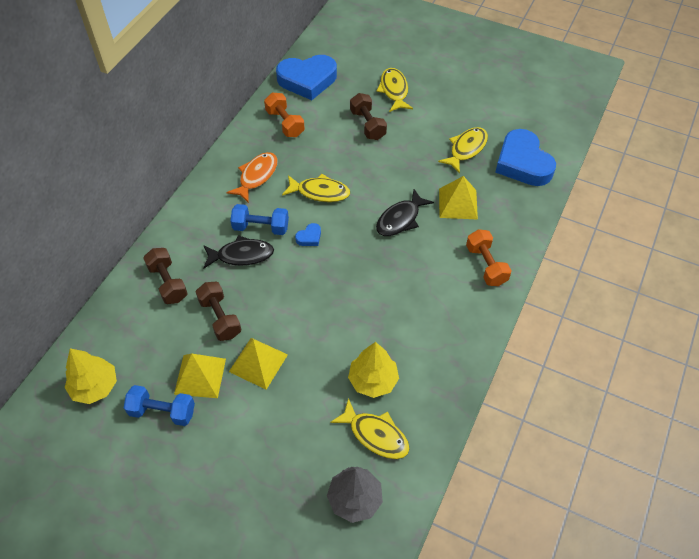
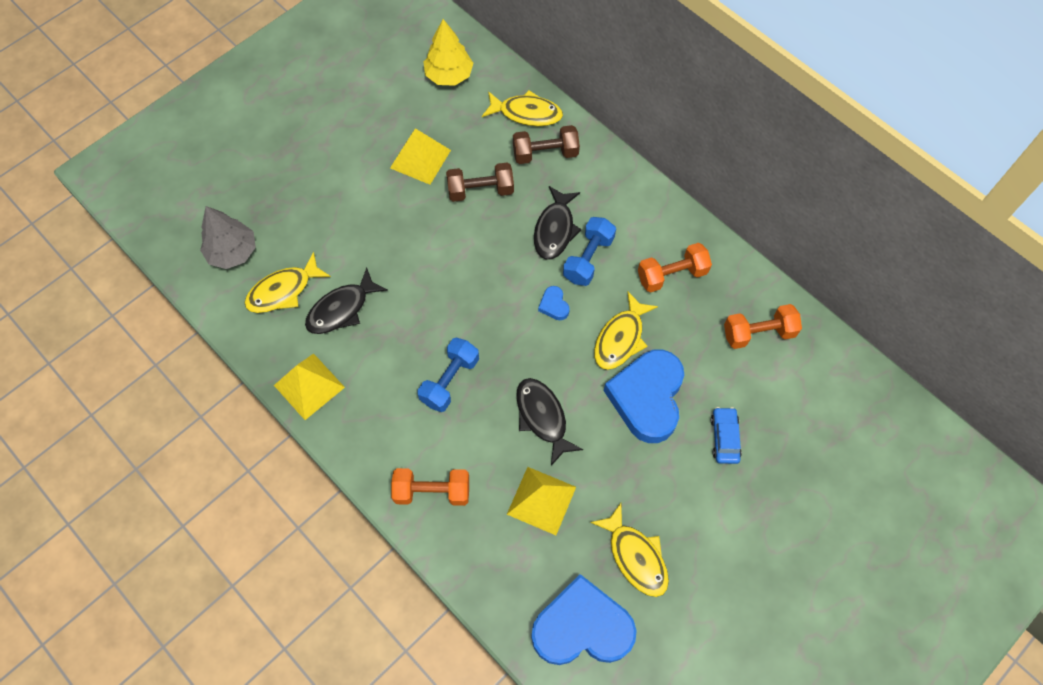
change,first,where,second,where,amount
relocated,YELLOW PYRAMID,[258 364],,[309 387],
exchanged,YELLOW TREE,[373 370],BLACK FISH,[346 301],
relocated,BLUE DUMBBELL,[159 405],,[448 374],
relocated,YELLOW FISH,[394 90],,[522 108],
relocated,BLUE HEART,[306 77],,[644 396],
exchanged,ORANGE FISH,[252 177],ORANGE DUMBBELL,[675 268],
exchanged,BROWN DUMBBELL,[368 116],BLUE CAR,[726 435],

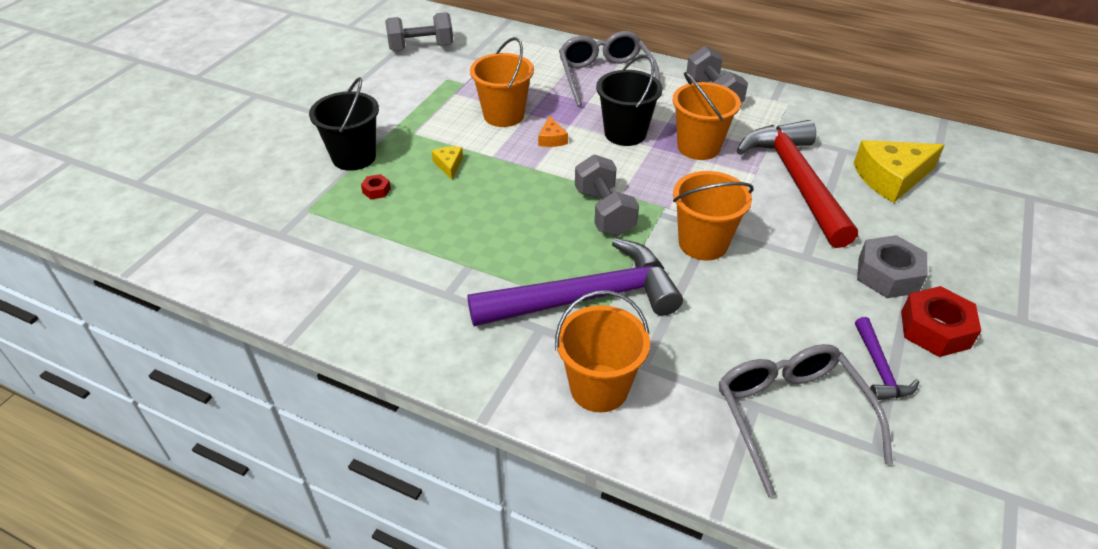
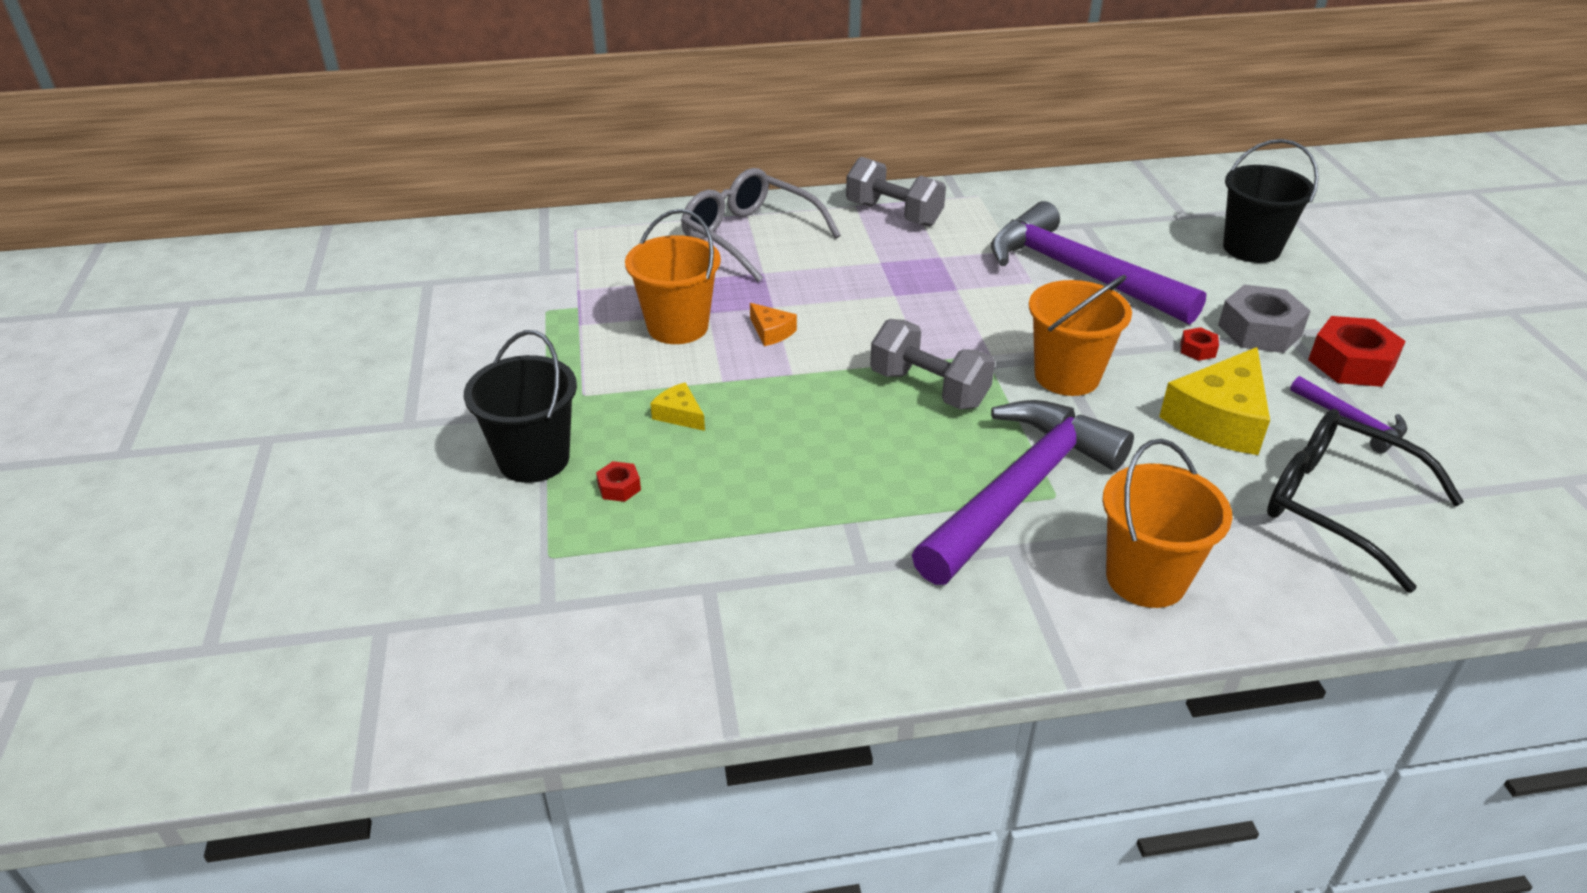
change,first,where,second,where,amount
colour,RED HAMMER,[797 184],PURPLE HAMMER,[1098 263],
relocated,YELLOW CHEESE,[899 171],,[1214 401],
appeared,,,RED NUT,[1199 344],
relocated,BLACK BUCKET,[629 100],,[1271 201],
colour,GREY GLASSES,[806 420],BLACK GLASSES,[1365 501],
missing,GREY DUMBBELL,[419 31],,,
missing,ORANGE BUCKET,[707 116],,,

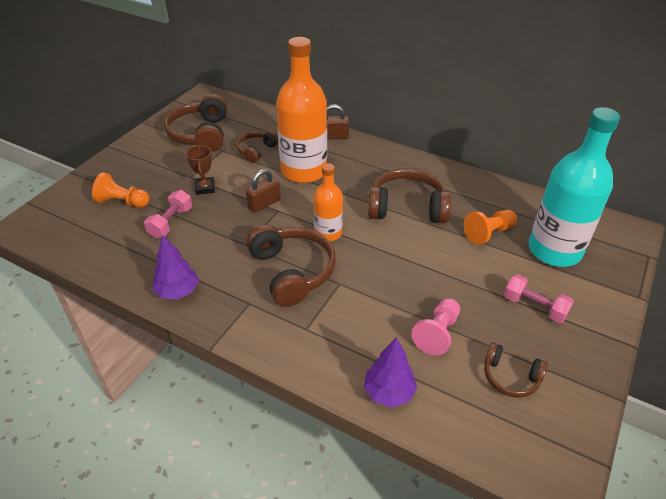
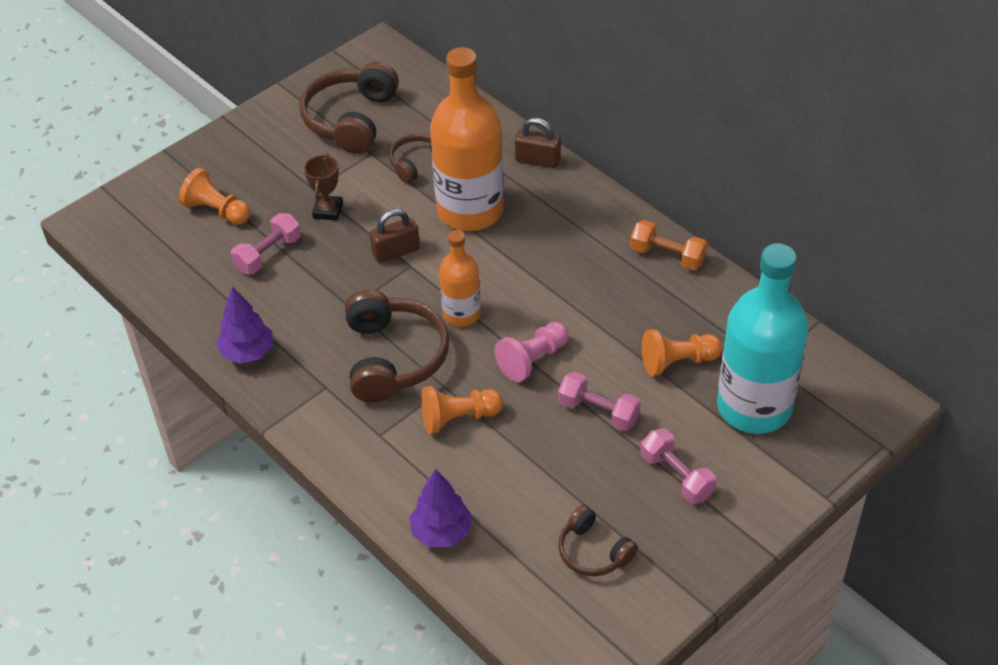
change,first,where,second,where,amount
appeared,,,ORANGE PAWN,[462 410],
relocated,PINK PAWN,[435 327],,[531 352],
appeared,,,PINK DUMBBELL,[599 401],
appeared,,,ORANGE DUMBBELL,[668 245],
missing,BROWN HEADPHONES,[409 195],,,

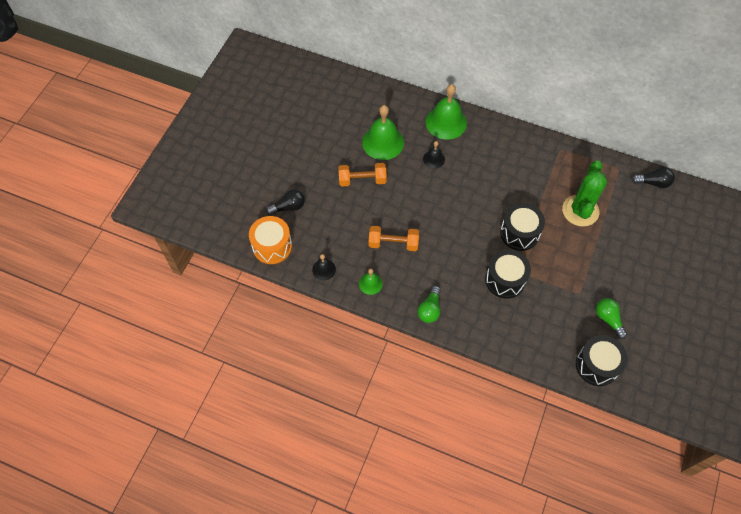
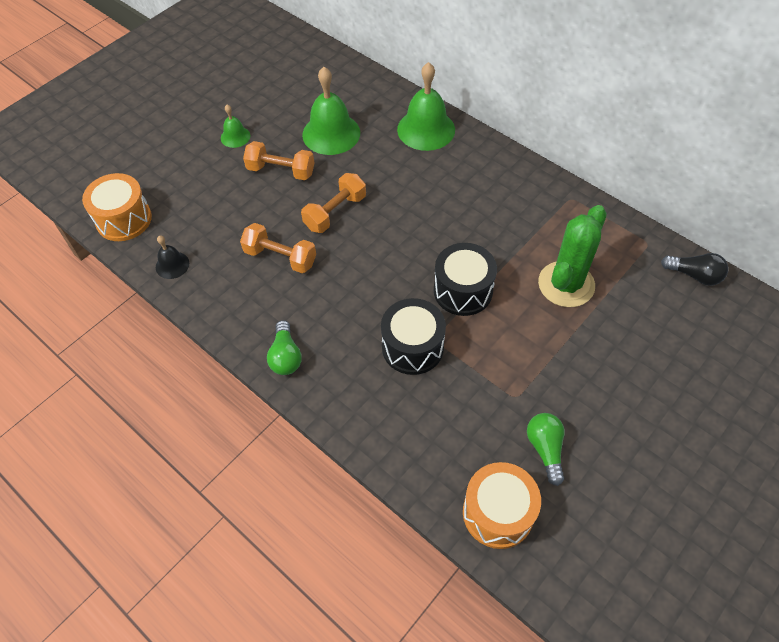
change,first,where,second,where,amount
relocated,GREEN BELL,[371 281],,[235 126],
spun,GREEN LIGHT BULB,[429 304],,[284 347],45 degrees counterclockwise
appeared,,,ORANGE DUMBBELL,[333 203],
colour,BLACK DRUM,[602 360],ORANGE DRUM,[502 505],
missing,BLACK LIGHT BULB,[285 202],,,
missing,BLACK BELL,[434 154],,,

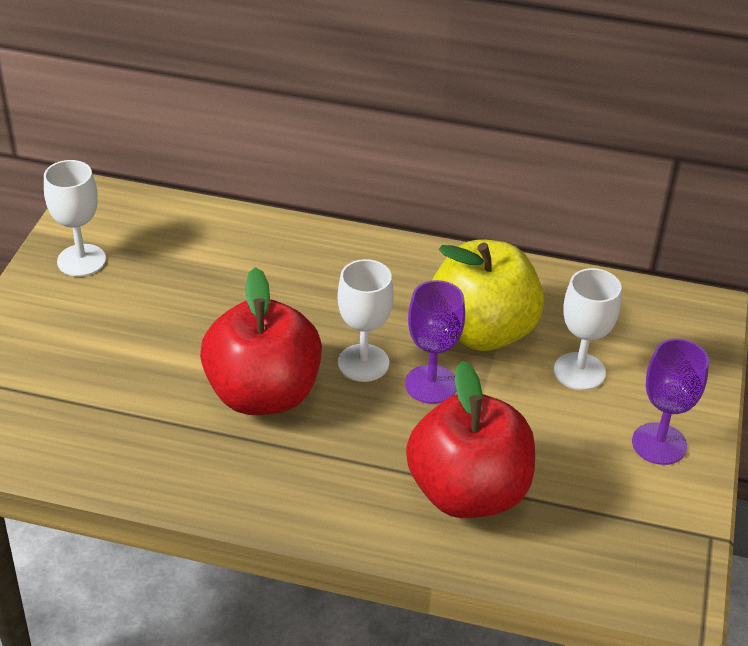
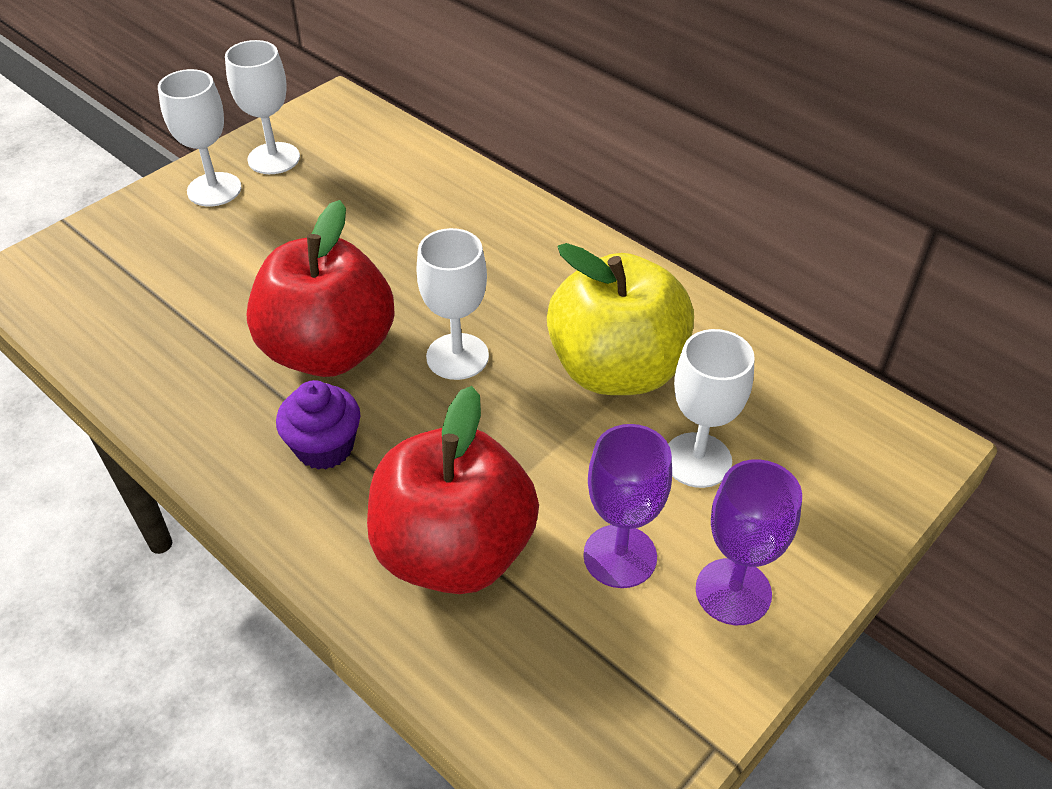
change,first,where,second,where,amount
appeared,,,WHITE GOBLET,[199 137],
appeared,,,PURPLE CUPCAKE,[318 425],
relocated,PURPLE GOBLET,[435 342],,[627 506],

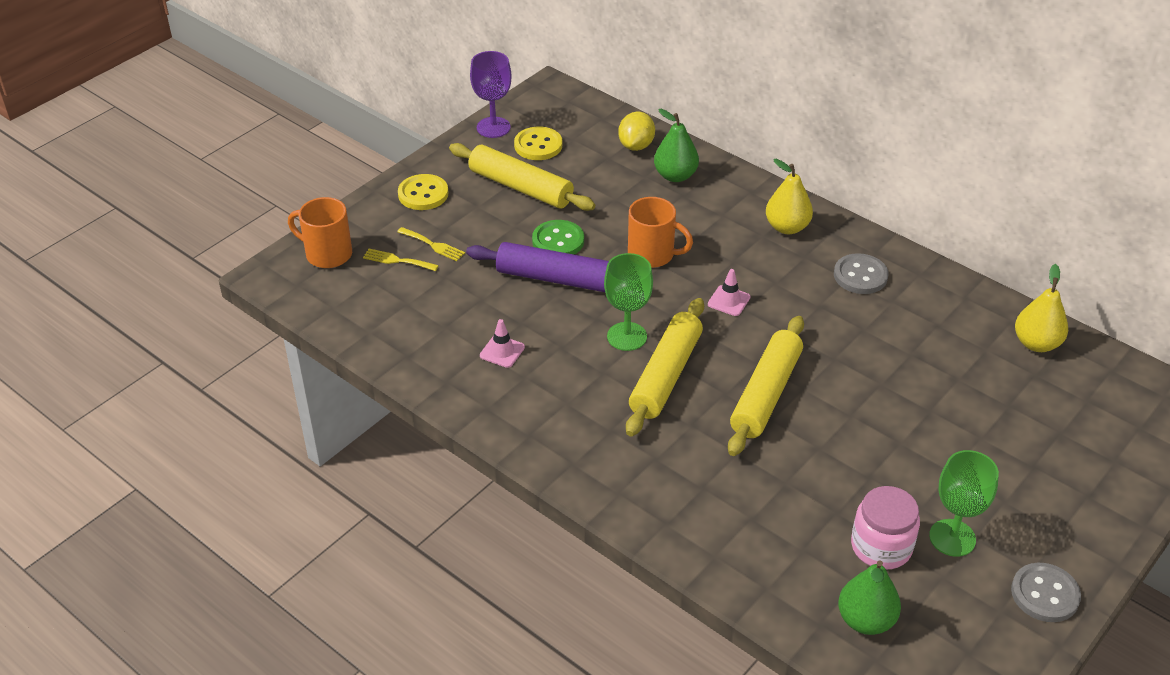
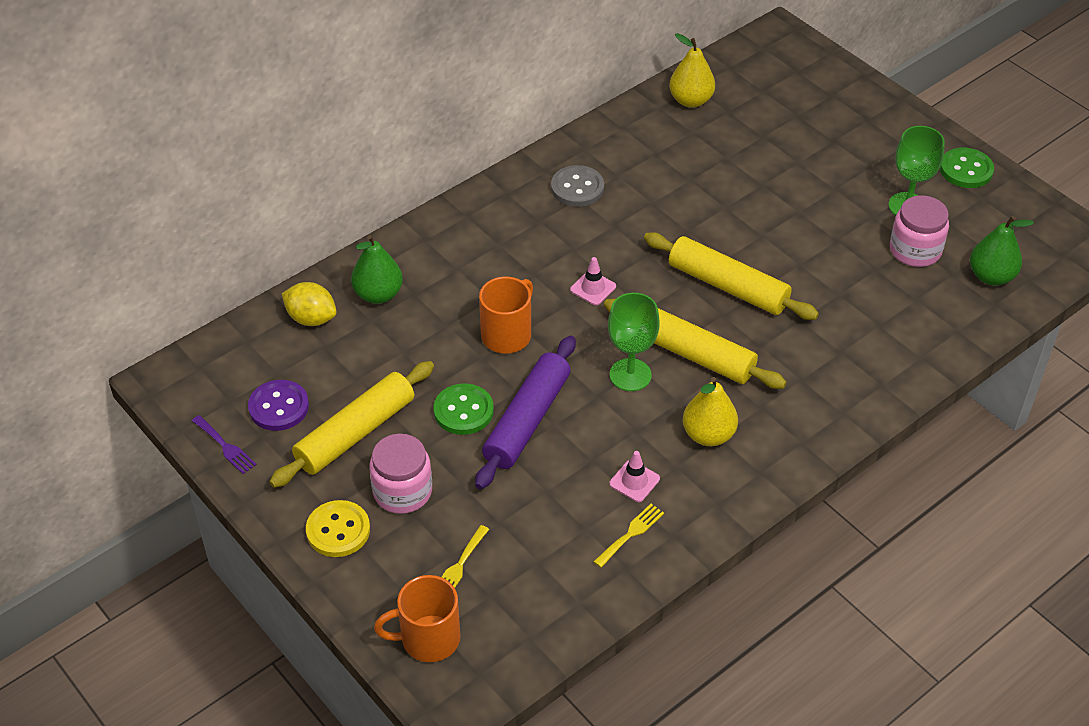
change,first,where,second,where,amount
exchanged,PURPLE GOBLET,[490 94],PURPLE FORK,[224 444],
colour,YELLOW BUTTON,[538 143],PURPLE BUTTON,[278 405],
appeared,,,PINK JAR,[400 474],
spun,ORANGE MUG,[320 232],,[417 618],45 degrees clockwise
relocated,YELLOW FORK,[431 244],,[628 536],
relocated,YELLOW PEAR,[789 196],,[710 411],
colour,GREY BUTTON,[1046 592],GREEN BUTTON,[967 168],

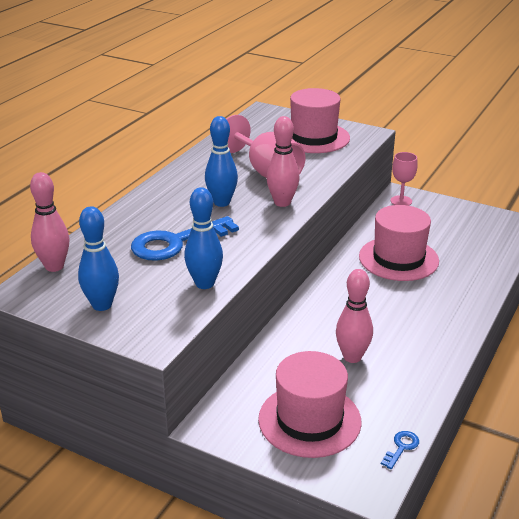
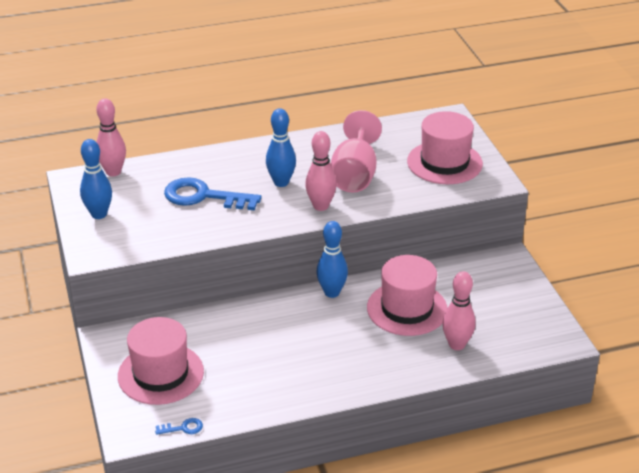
change,first,where,second,where,amount
relocated,BLUE BOWLING PIN,[203 238],,[332 259],
relocated,PINK BOWLING PIN,[354 316],,[459 310],
missing,PINK GOBLET,[404 179],,,

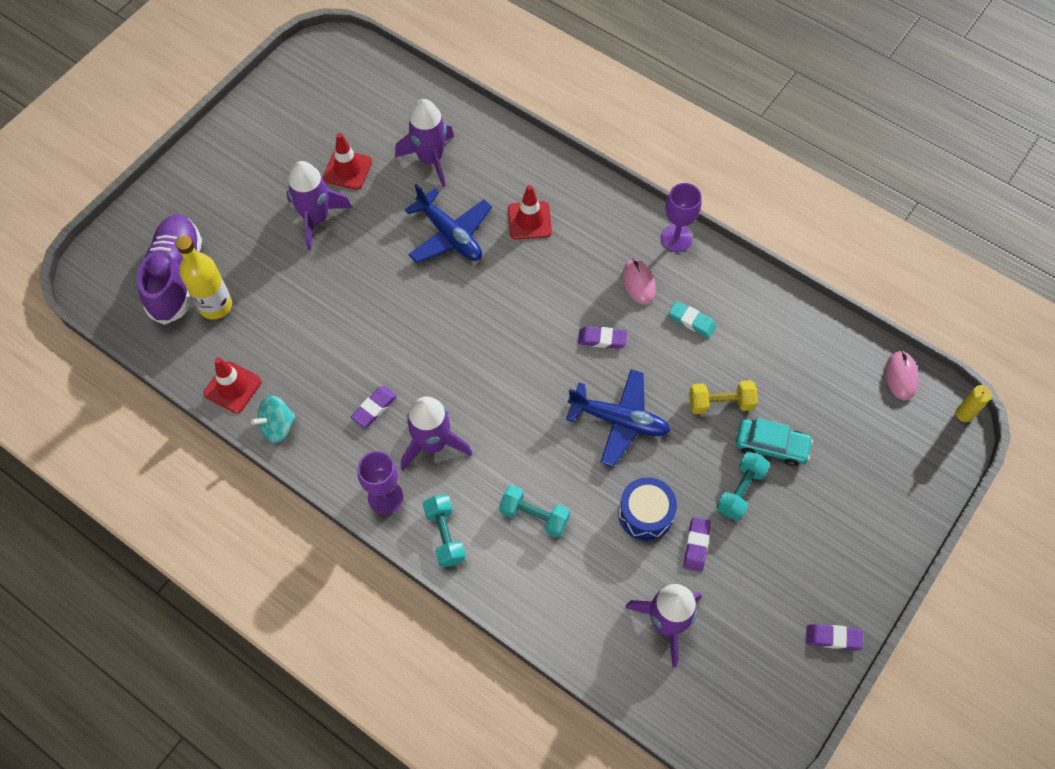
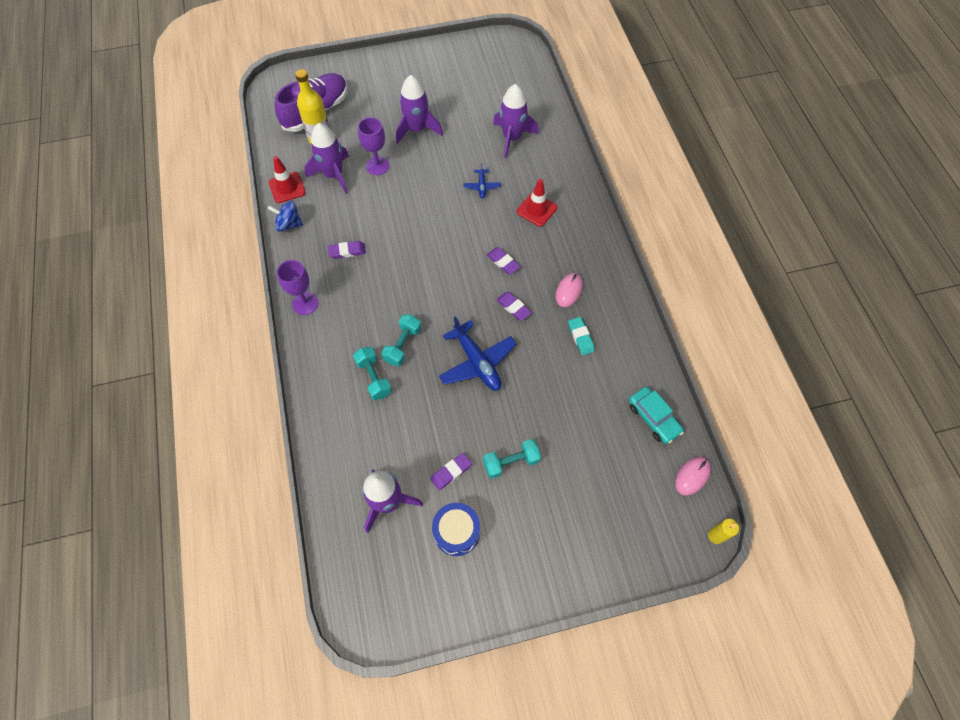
change,first,where,second,where,amount
colour,TURQUOISE SPINNING TOP,[273 419],BLUE SPINNING TOP,[285 216],
relocated,PURPLE ROCKET,[436 433],,[327 158],
relocated,PURPLE GOBLET,[681 217],,[373 146],
relocated,TURQUOISE DUMBBELL,[444 531],,[401 340],
relocated,BLUE DRUM,[647 509],,[456 529],
size,BLUE PLANE,[448 223],,[482 180],x0.51
relocated,PURPLE ERASER,[834 637],,[503 260],
relocated,TURQUOISE CAR,[774 442],,[656 415],
missing,RED TRAFFIC CONE,[347 161],,,
missing,YELLOW DUMBBELL,[723 397],,,

